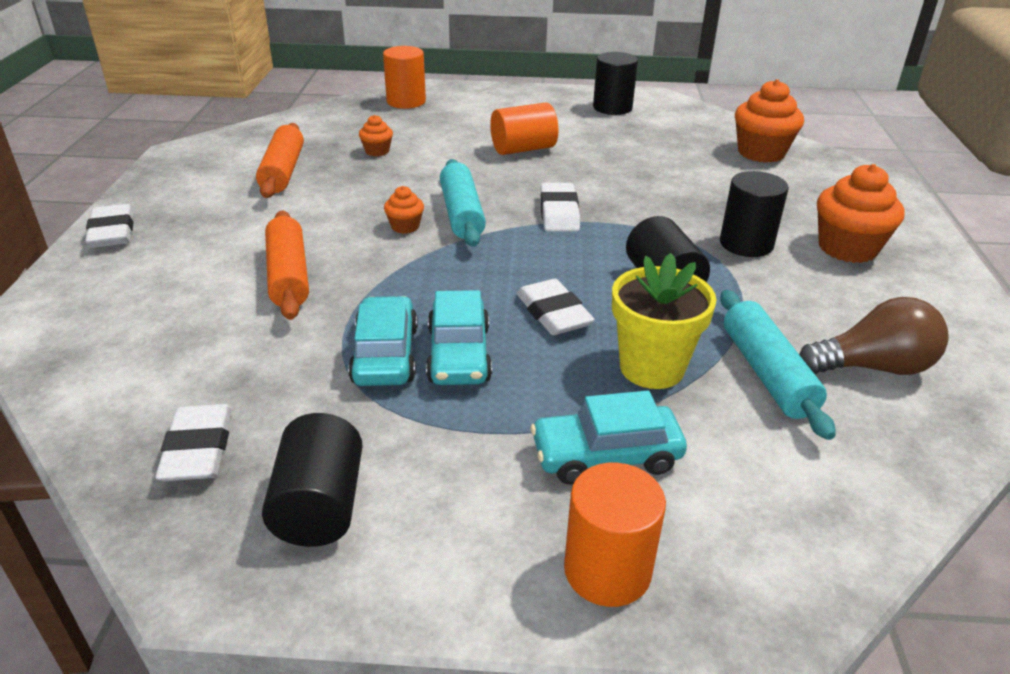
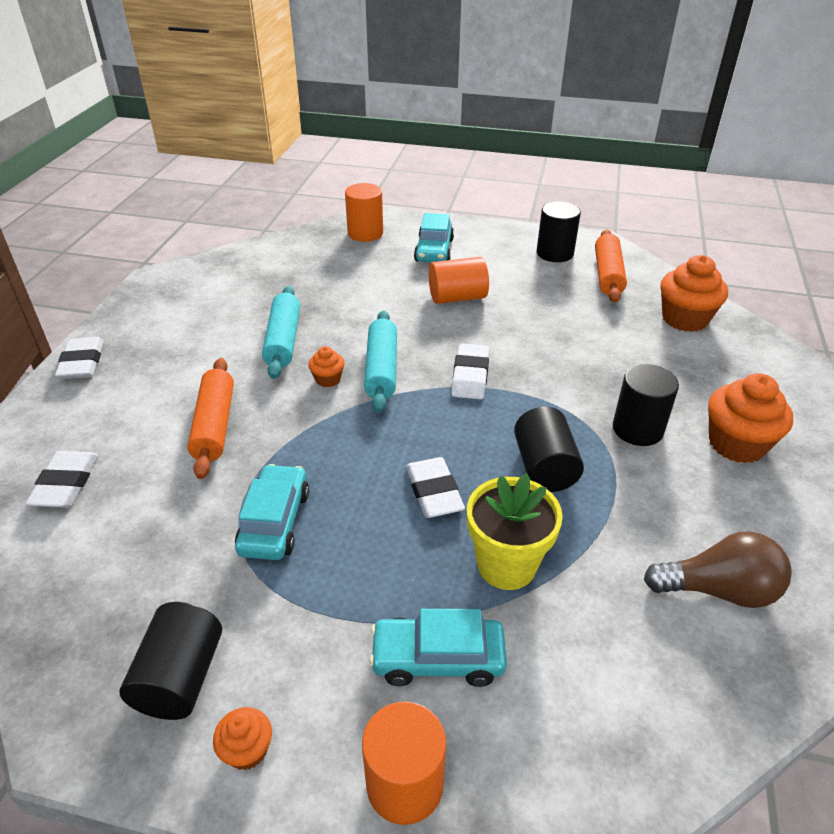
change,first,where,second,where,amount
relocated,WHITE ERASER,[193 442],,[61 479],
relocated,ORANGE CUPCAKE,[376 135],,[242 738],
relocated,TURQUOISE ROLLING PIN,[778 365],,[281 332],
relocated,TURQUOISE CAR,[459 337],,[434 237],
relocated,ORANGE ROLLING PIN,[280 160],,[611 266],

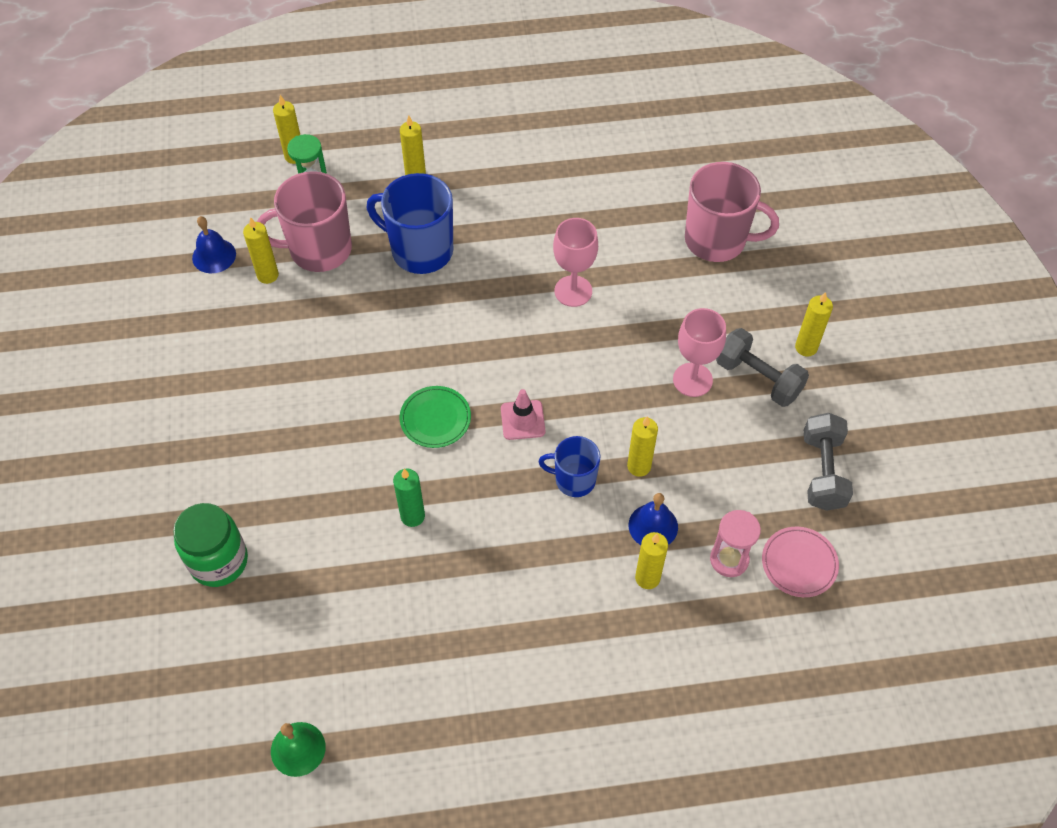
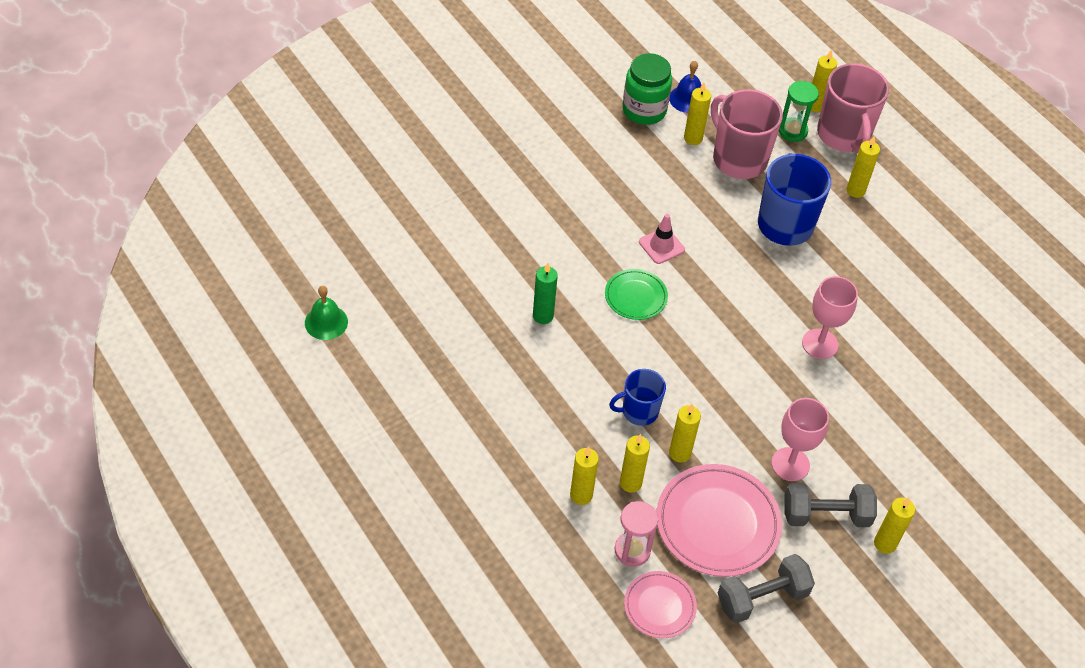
change,first,where,second,where,amount
spun,BLUE MUG,[569 466],,[637 397],90 degrees counterclockwise
exchanged,BLUE BELL,[653 519],YELLOW CANDLE,[635 463],
relocated,GREEN JAR,[210 545],,[647 89],
relocated,PINK TRAFFIC CONE,[523 414],,[662 239],
appeared,,,PINK PLATE,[719 520],
spun,GREY DUMBBELL,[762 367],,[830 505],75 degrees clockwise
relocated,PINK MUG,[732 212],,[853 109],

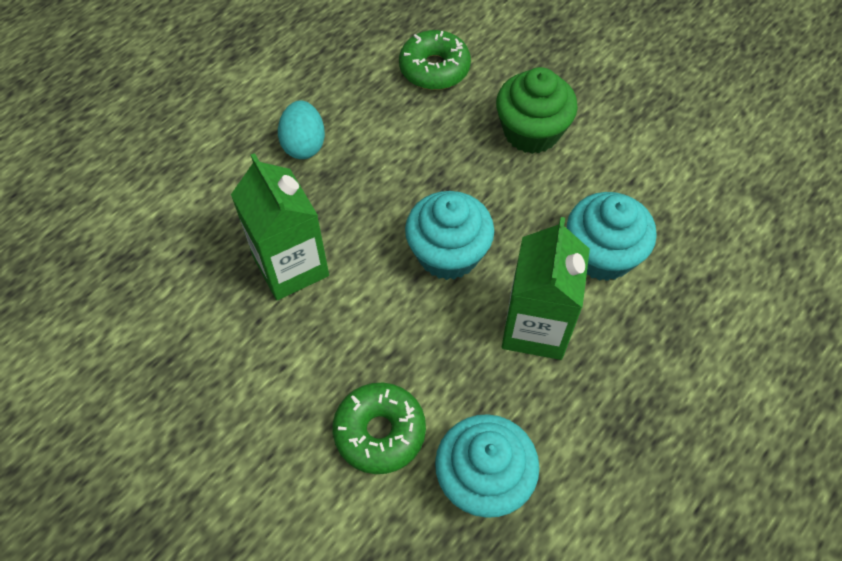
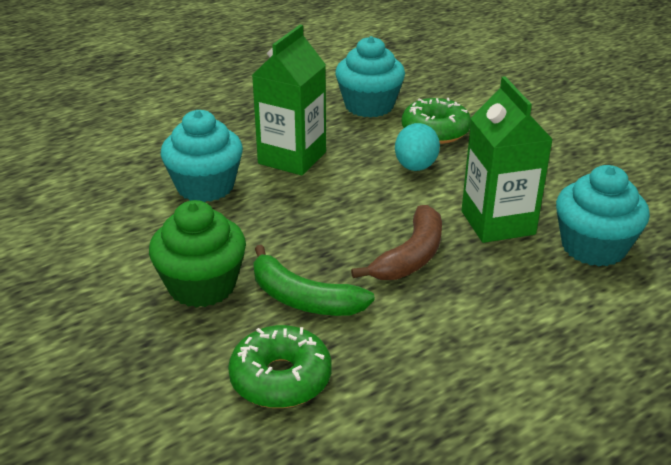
change,first,where,second,where,amount
appeared,,,GREEN BANANA,[314 280],
appeared,,,BROWN BANANA,[396 242],
relocated,TURQUOISE EGG,[301 130],,[417 147],
relocated,TURQUOISE CUPCAKE,[449 235],,[603 215],

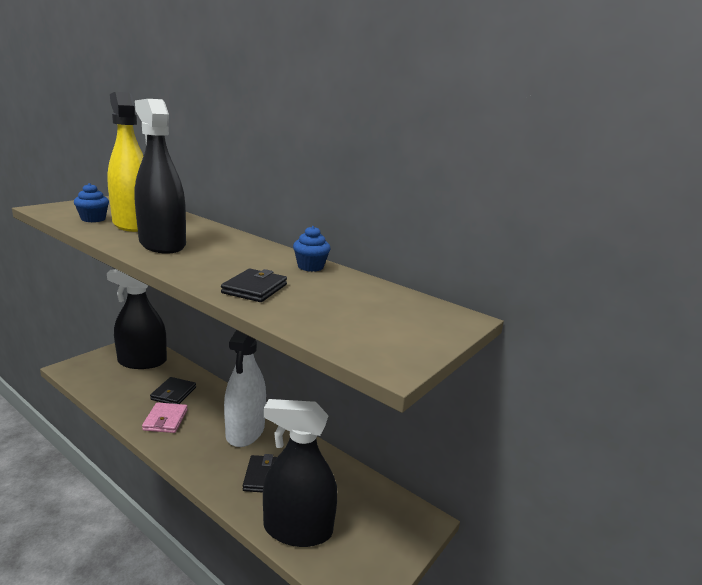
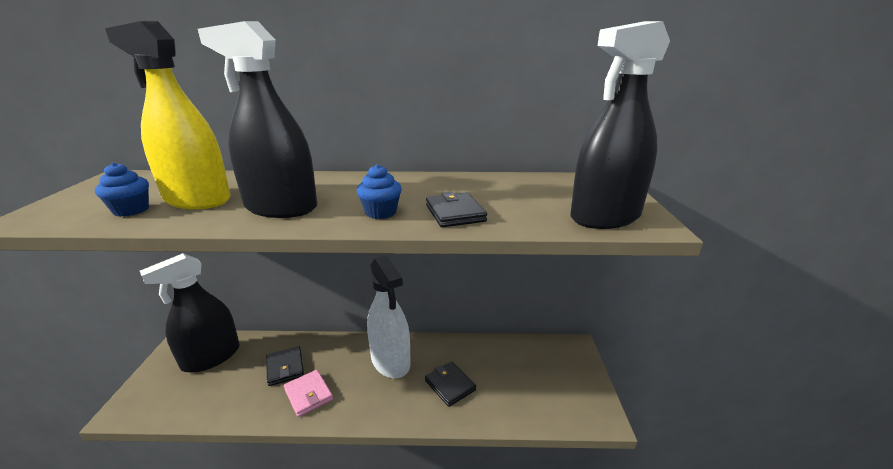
change,first,where,second,where,amount
relocated,BLUE CUPCAKE,[312 249],,[379 191],
relocated,BLACK SPRAY BOTTLE,[300 473],,[620 125],

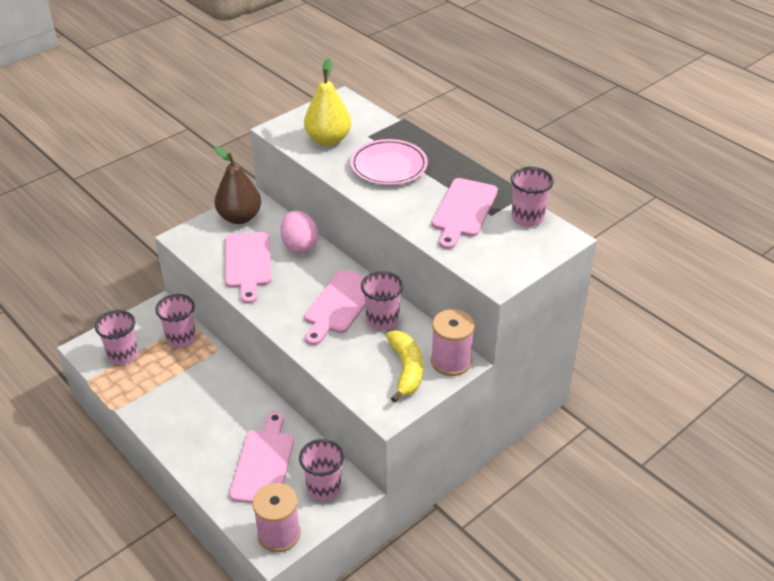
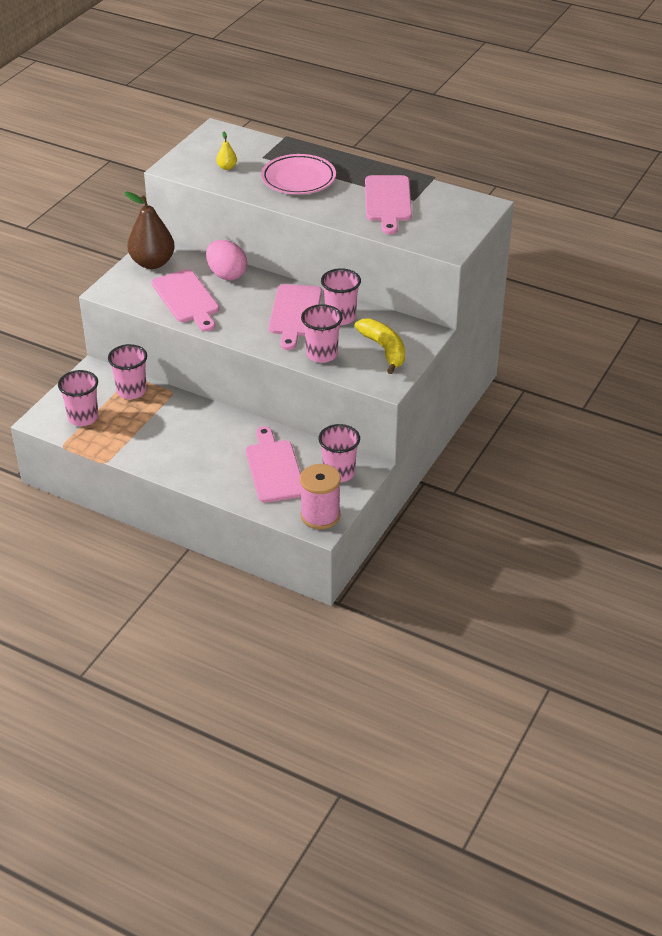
change,first,where,second,where,amount
size,YELLOW PEAR,[327 102],,[226 151],x0.45
relocated,PINK CUP,[532 196],,[322 333],
missing,PINK SPOOL,[453 342],,,

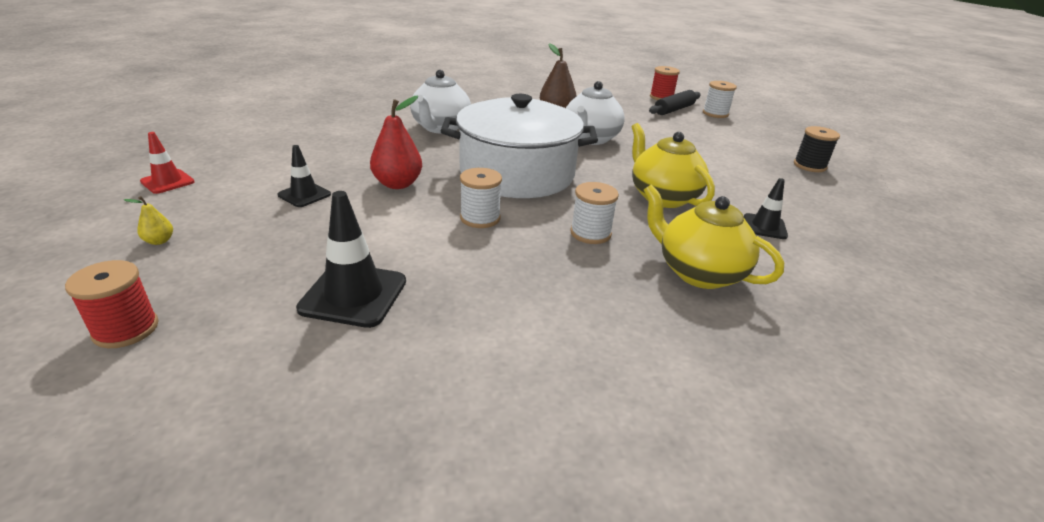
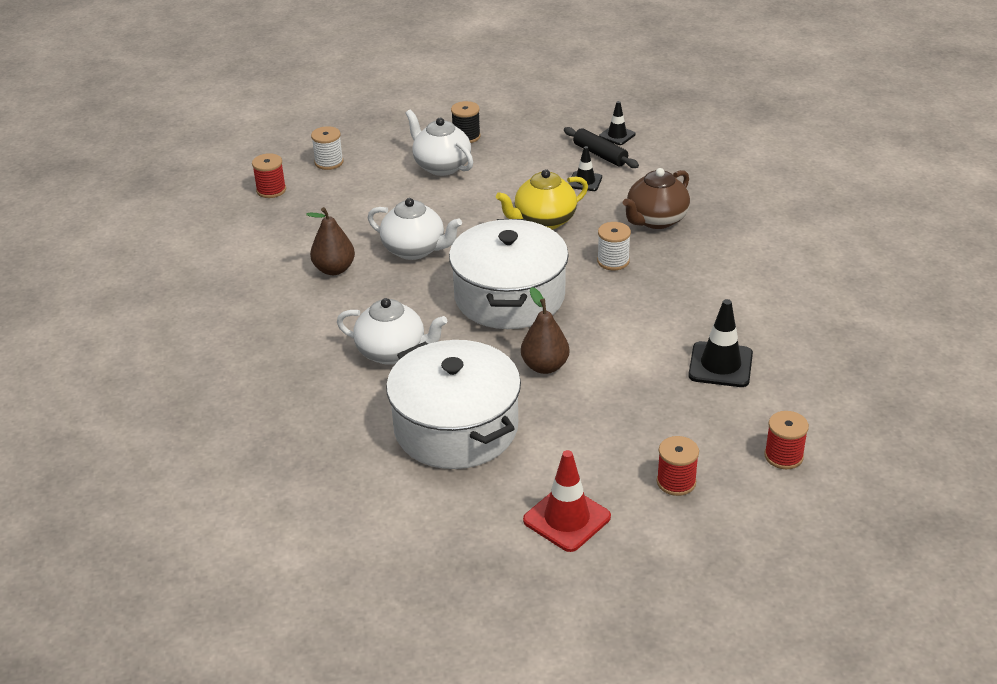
change,first,where,second,where,amount
appeared,,,WHITE POT,[453 404],
appeared,,,WHITE TEAPOT,[439 142],
colour,RED PEAR,[396 142],BROWN PEAR,[545 330],
size,RED TRAFFIC CONE,[167 163],,[567 501],x1.67
relocated,BLACK ROLLING PIN,[675 102],,[601 147],
relocated,BLACK TRAFFIC CONE,[304 176],,[617 123],
colour,YELLOW TEAPOT,[714 236],BROWN TEAPOT,[656 198],
exchanged,YELLOW PEAR,[148 220],RED SPOOL,[678 466],
missing,WHITE SPOOL,[481 198],,,

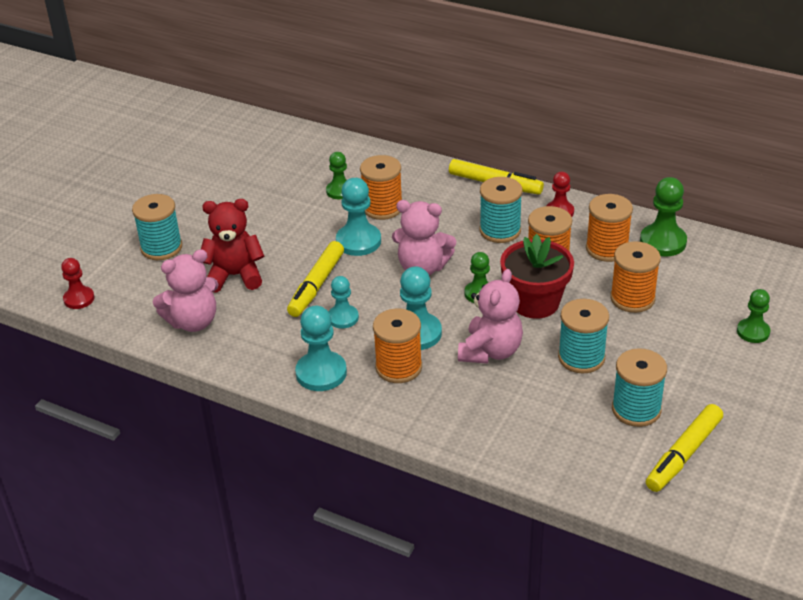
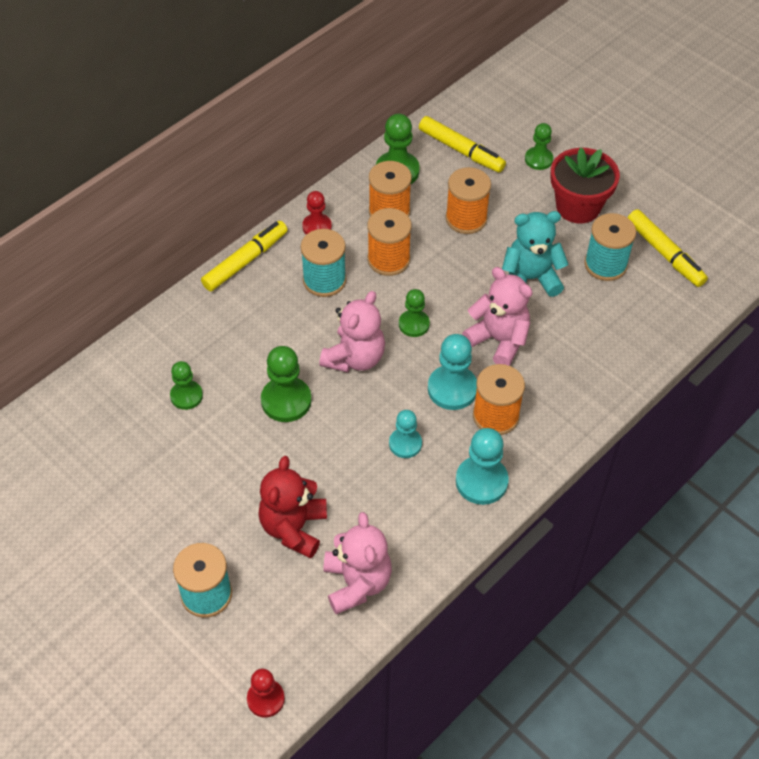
change,first,where,second,where,amount
colour,TURQUOISE PAWN,[358 217],GREEN PAWN,[286 384],
relocated,YELLOW MARKER,[315 279],,[462 144],
exchanged,TURQUOISE SPOOL,[583 336],TURQUOISE TEDDY BEAR,[535 254],
relocated,RED FLOWER POT,[537 276],,[585 185],
missing,ORANGE SPOOL,[381 187],,,

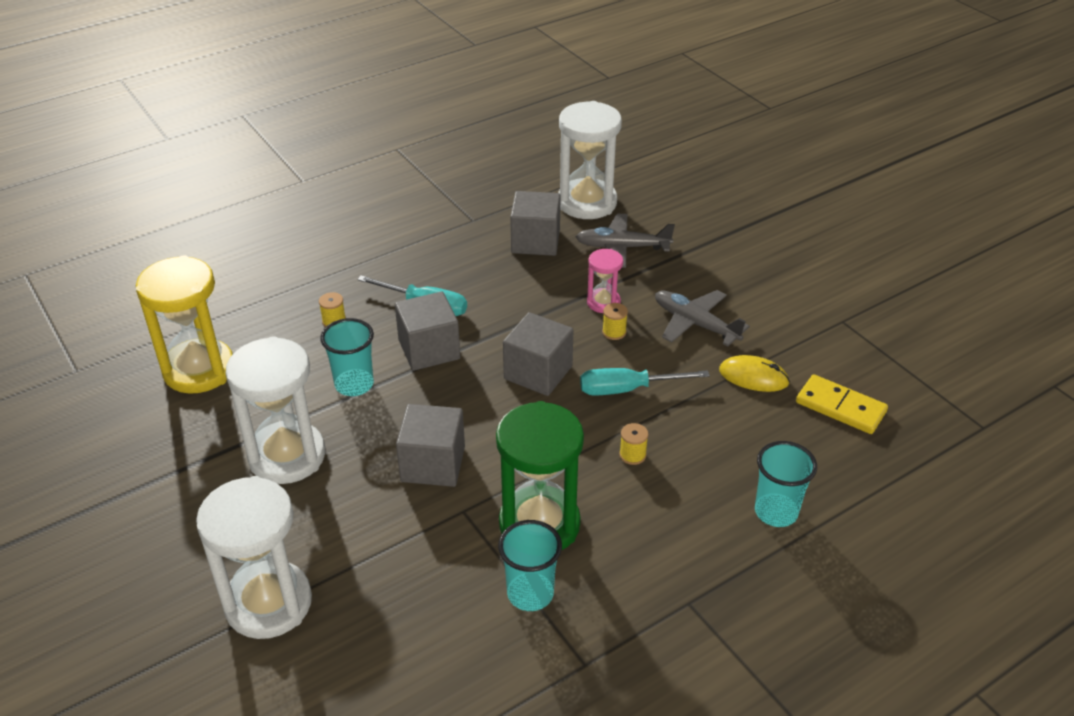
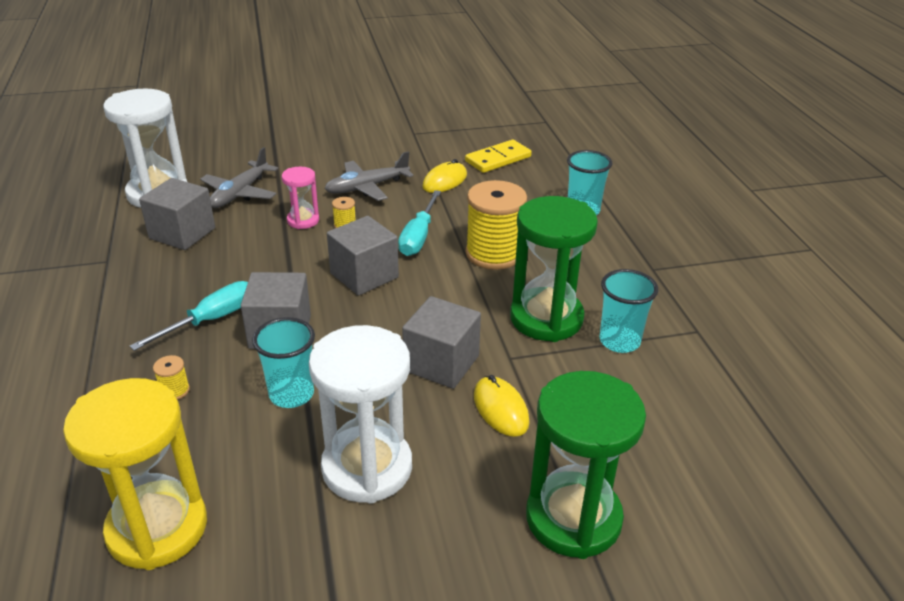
change,first,where,second,where,amount
size,YELLOW SPOOL,[633 444],,[496 225],x2.44
appeared,,,YELLOW MOUSE,[502 406],
colour,WHITE HOURGLASS,[254 557],GREEN HOURGLASS,[586 465],

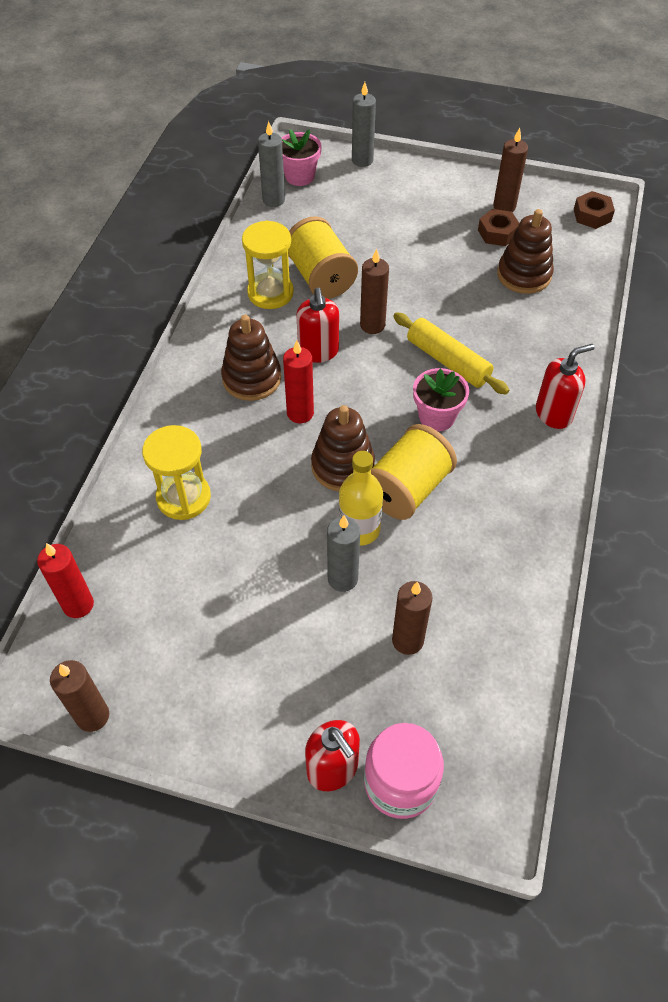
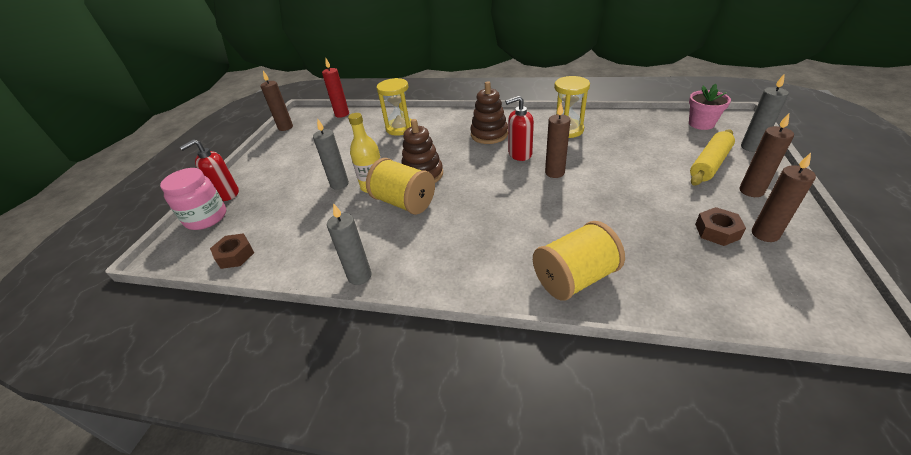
change,first,where,second,where,amount
relocated,BROWN NUT,[594 210],,[232 251],
relocated,GREY CANDLE,[271 164],,[349 244],
relocated,YELLOW SPOOL,[323 257],,[579 261],
relocated,YELLOW ROLLING PIN,[451 353],,[712 157],
relocated,BROWN CANDLE,[412 618],,[766 155],
missing,RED CANDLE,[298 381],,,
missing,PINK FLOWER POT,[441 399],,,
missing,BROWN STACKING TOY,[525 251],,,
missing,RED SOAP DISPENSER,[565 386],,,

